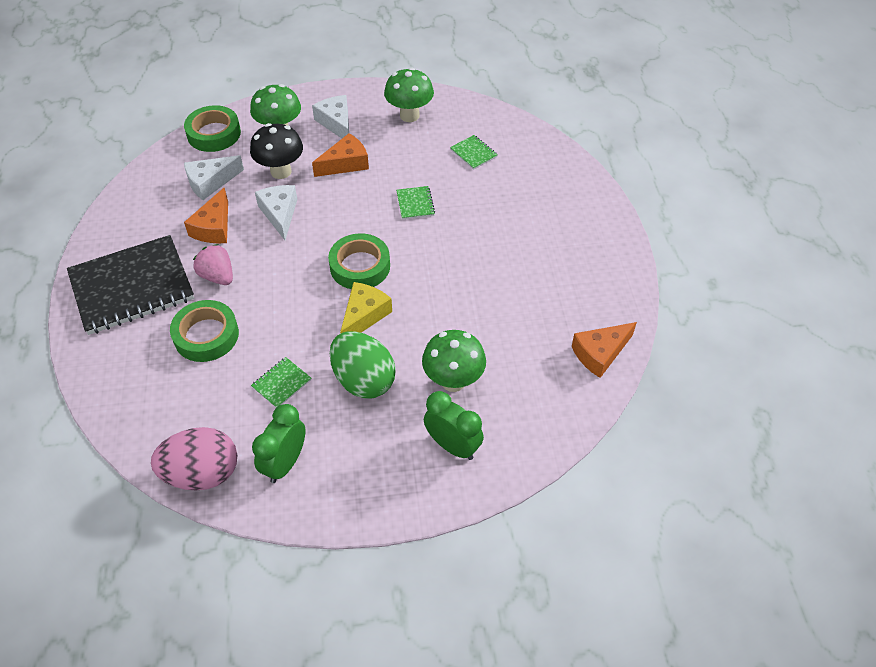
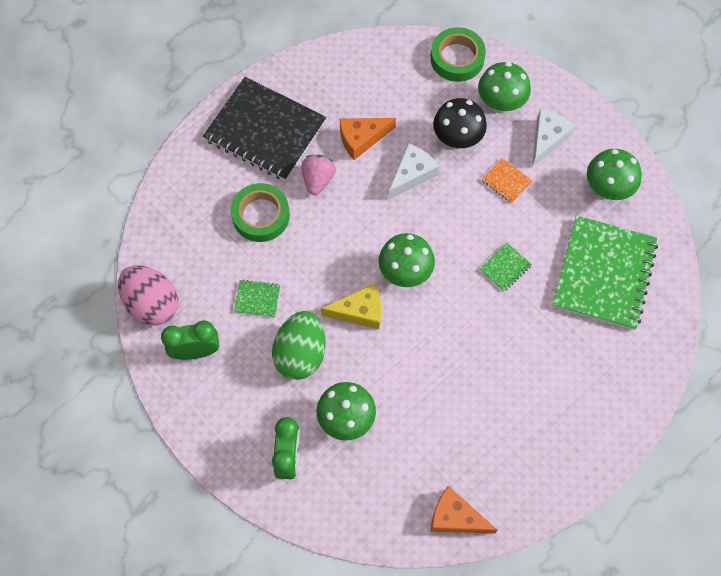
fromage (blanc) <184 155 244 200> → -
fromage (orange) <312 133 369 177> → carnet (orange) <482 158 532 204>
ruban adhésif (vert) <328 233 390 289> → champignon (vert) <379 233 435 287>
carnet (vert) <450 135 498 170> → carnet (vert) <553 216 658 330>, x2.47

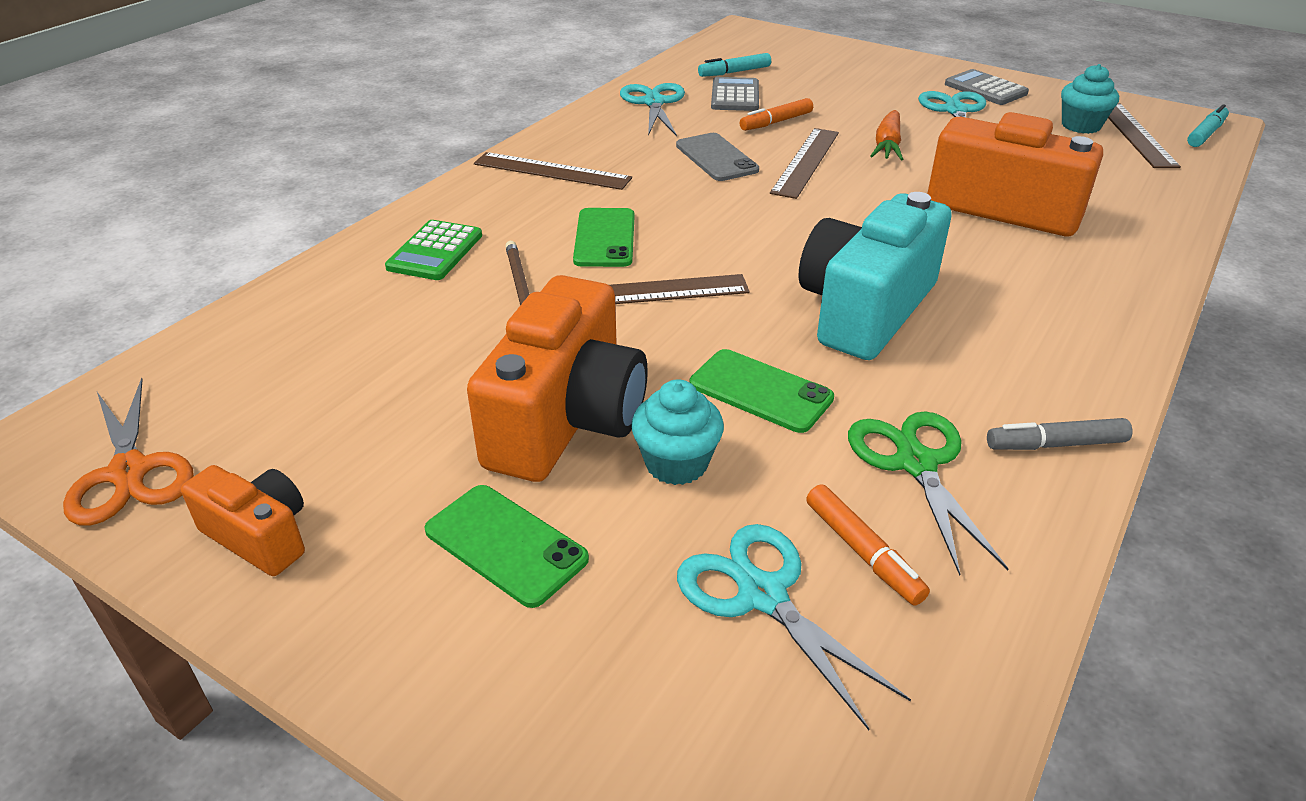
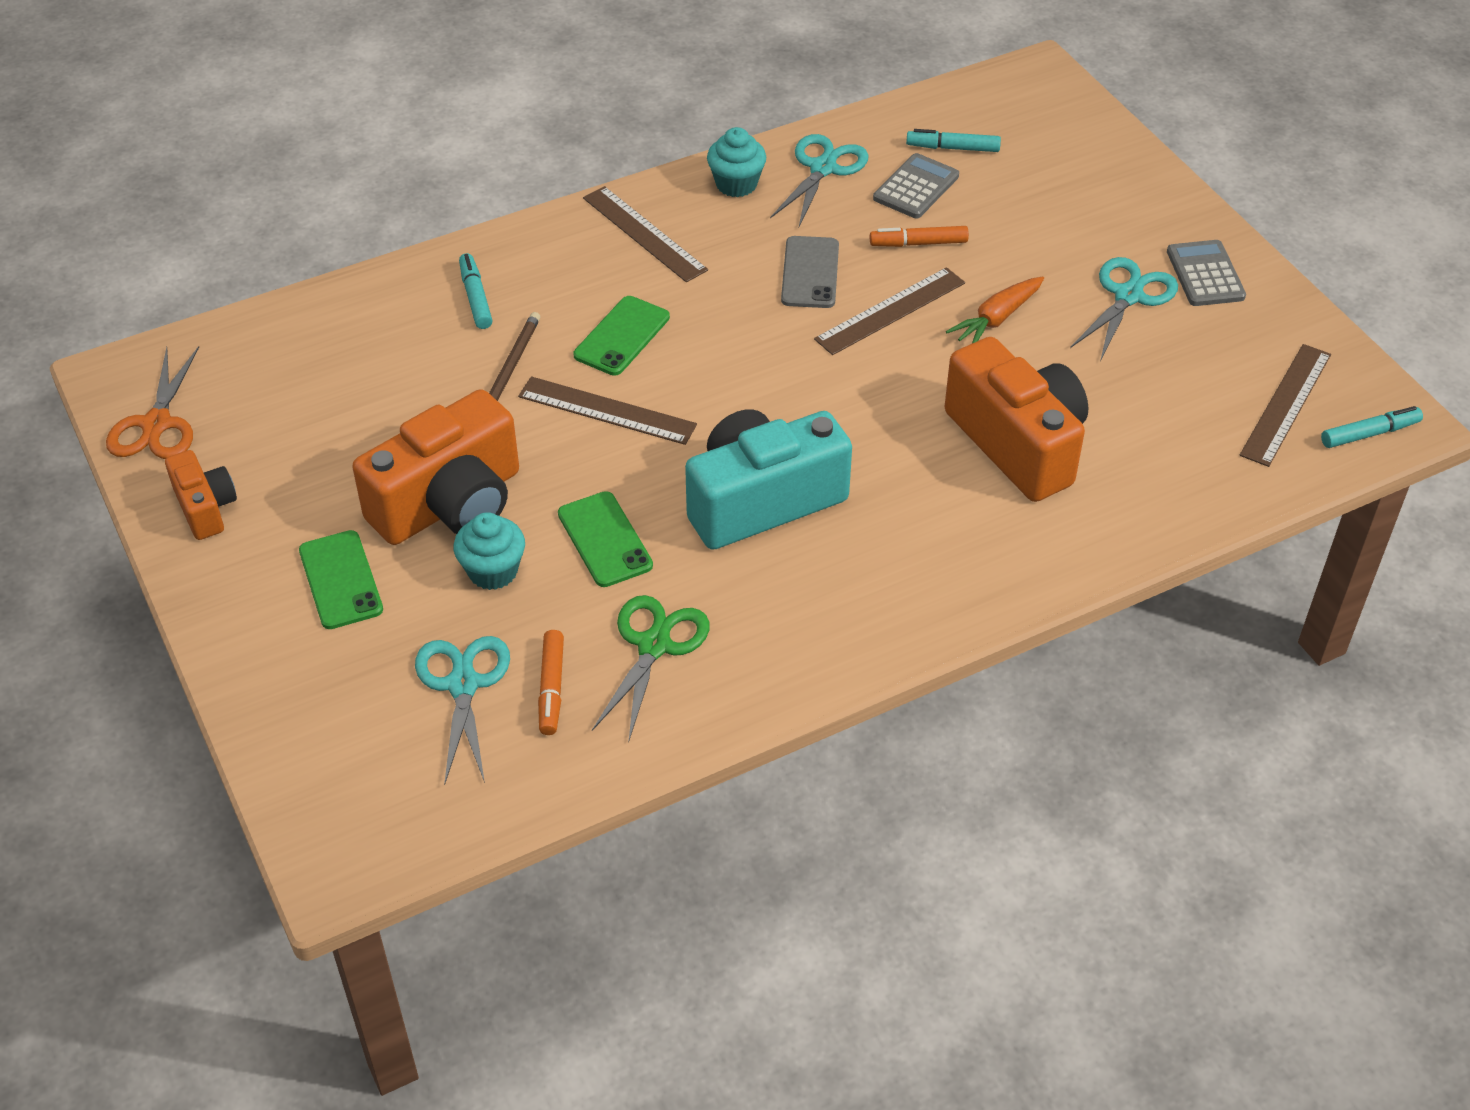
calculatrice (vert) <385 220 482 280> → feutre (turquoise) <459 253 492 329>
feutre (gris) <987 418 1133 450> → -
muffin (turquoise) <1061 64 1119 134> → muffin (turquoise) <707 127 766 197>, relocated

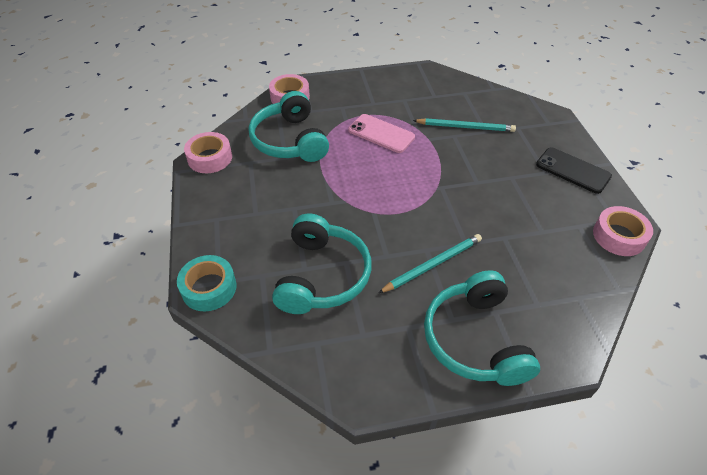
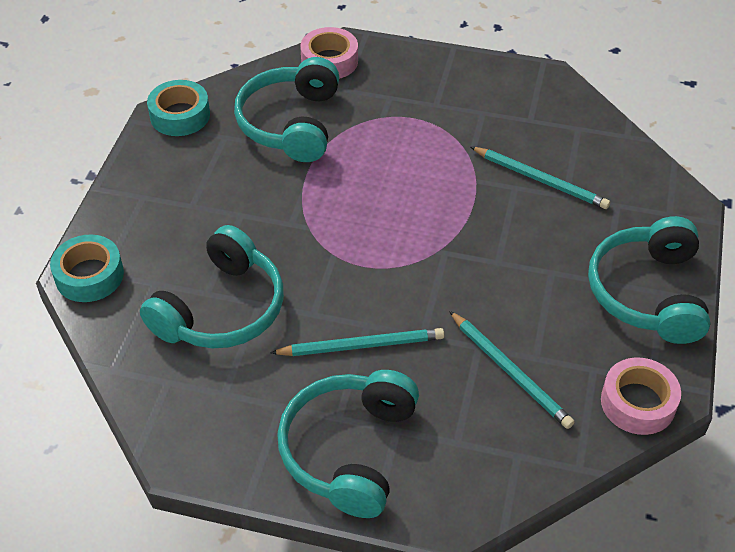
ruban adhésif (rose) <184 132 232 173> → ruban adhésif (turquoise) <147 80 210 136>
téléphone (rose) <348 114 415 153> → -
téléphone (noir) <536 147 612 194> → casque audio (turquoise) <588 216 710 344>
- → crayon (turquoise) <449 311 574 429>

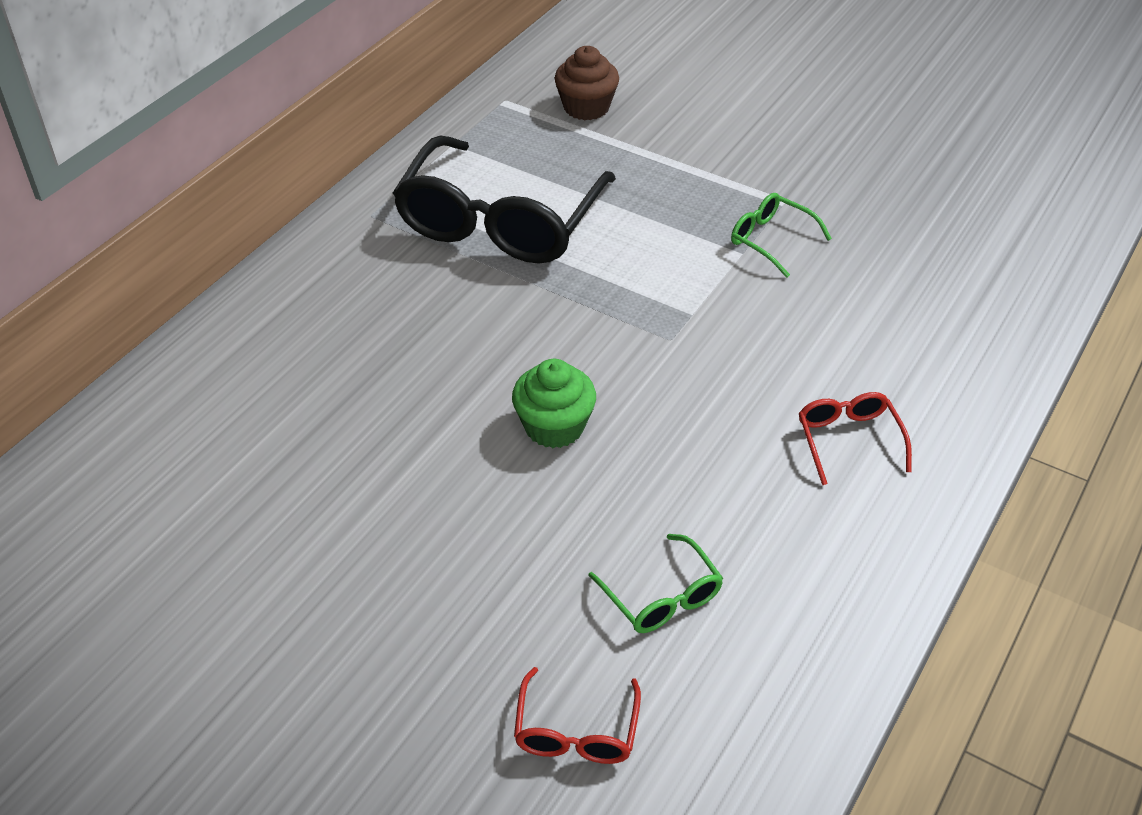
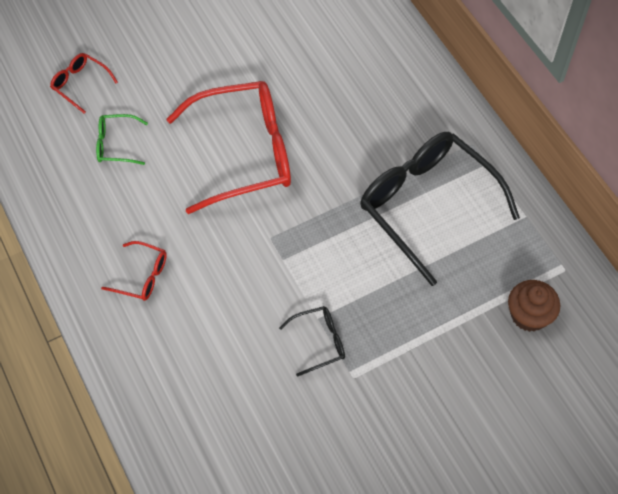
muffin (vert) <512 359 596 448> → lunettes (rouge) <166 81 291 214>
lunettes (vert) <731 193 832 278> → lunettes (noir) <279 306 345 377>

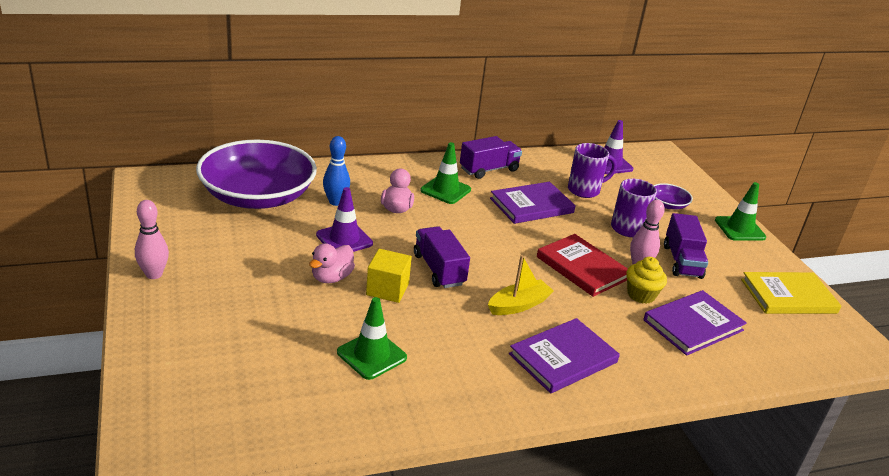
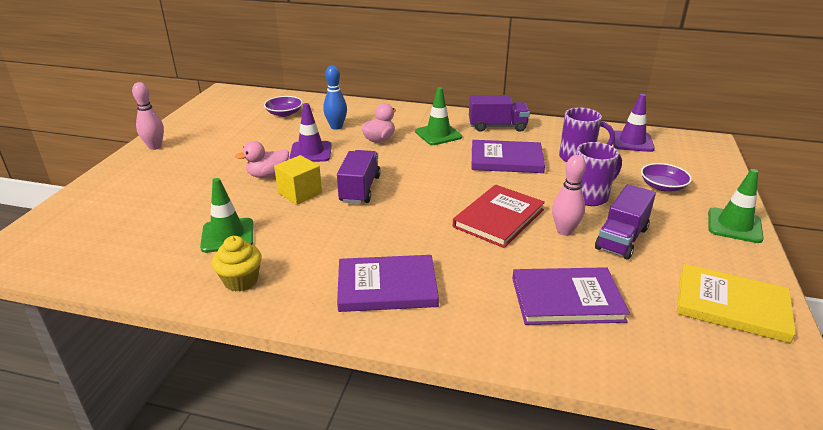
bol (violet) <196 140 317 209> → bol (violet) <264 96 303 117>, x0.40
bateau (jaune) <488 255 554 315> → -
livre (rouge) <537 234 628 297> → livre (rouge) <453 185 545 248>, 45 degrees clockwise
muffin (jaune) <626 257 667 304> → muffin (jaune) <212 236 262 292>, relocated

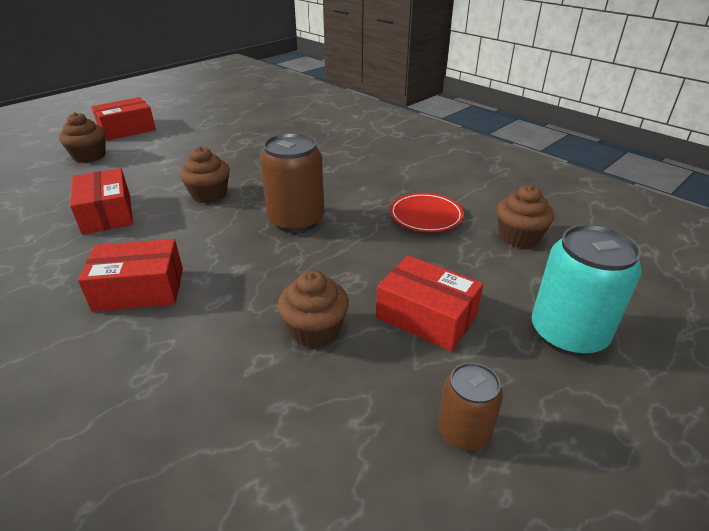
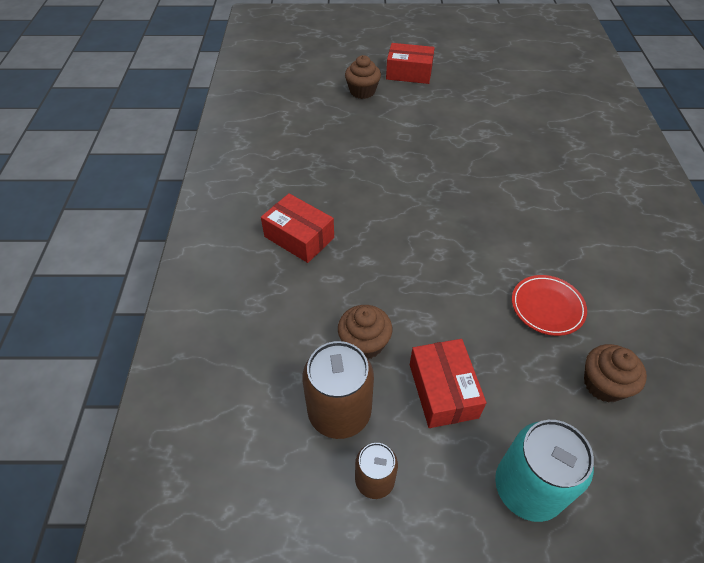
boîte (rouge) <70 168 133 235> → -
muffin (marron) <180 147 230 203> → -
canette (marron) <260 133 324 233> → canette (marron) <302 341 374 439>, relocated

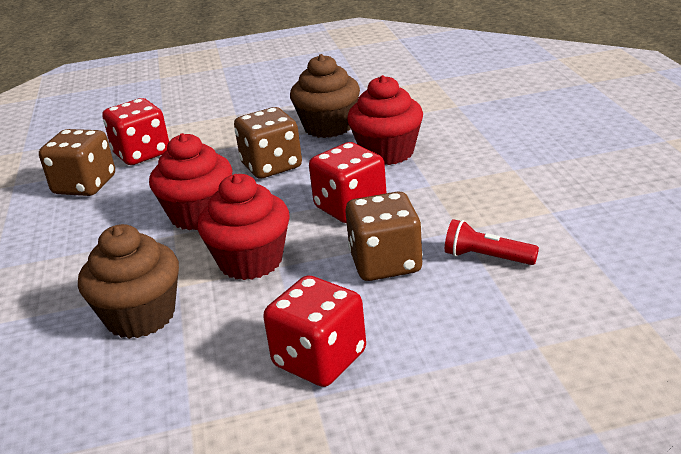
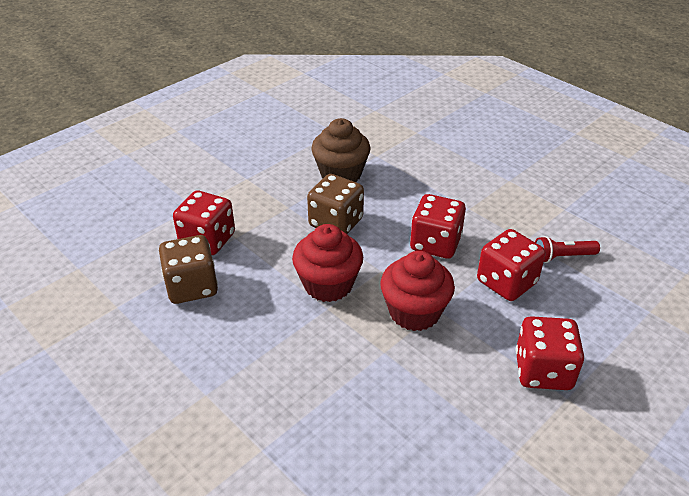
muffin (marron) <78 224 179 339> → -
dé (marron) <345 191 423 281> → dé (rouge) <477 229 546 301>
muffin (rouge) <347 75 423 165> → -

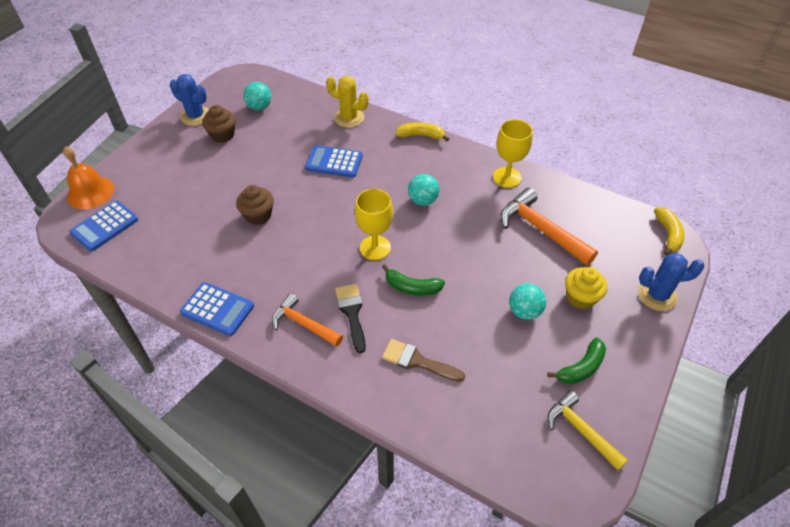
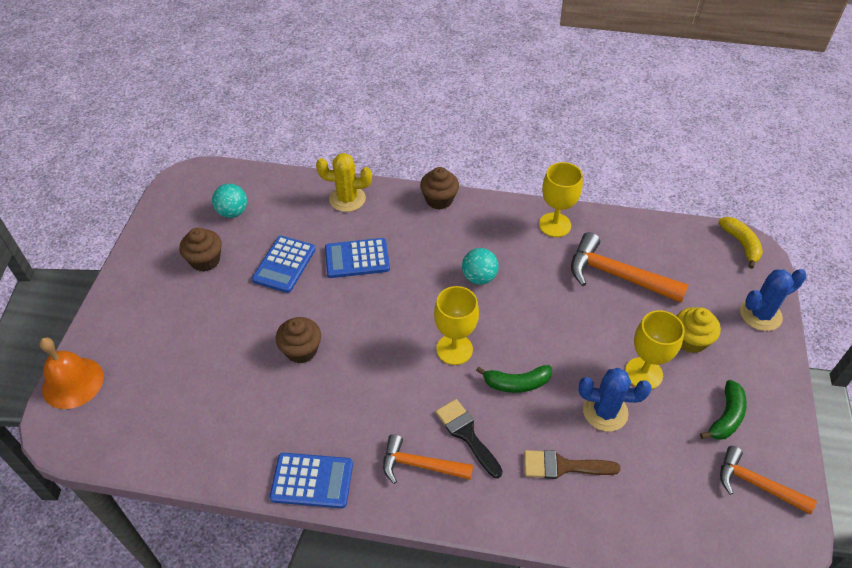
calculatrice (bleu) <69 201 139 251> → calculatrice (bleu) <252 236 316 293>, relocated
cactus (bleu) <169 74 209 126> → cactus (bleu) <578 368 652 432>, relocated
banane (jaune) <395 122 449 141> → muffin (marron) <420 167 459 209>
balle (turquoise) <509 283 546 320> → verre à pied (jaune) <625 310 685 389>
marteau (jaune) <548 390 628 471> → marteau (orange) <720 446 817 514>

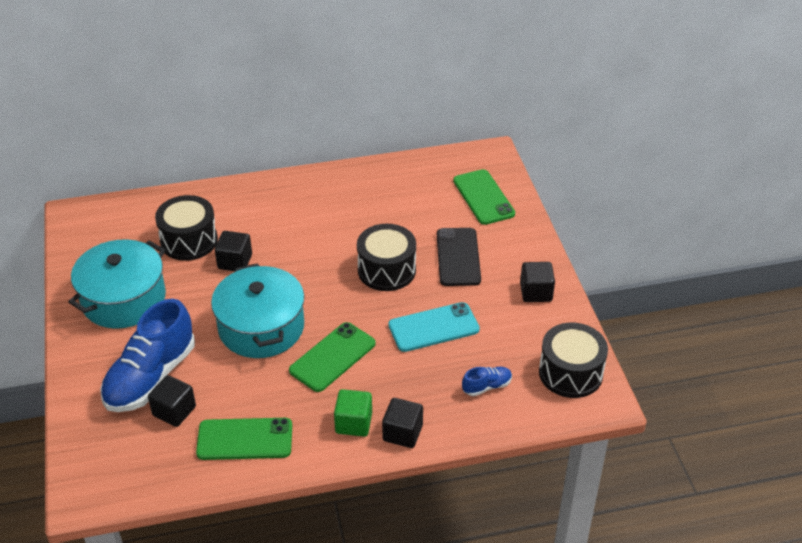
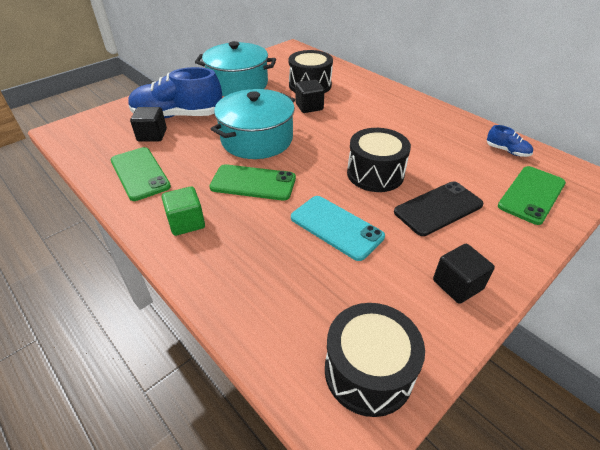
cube (noir) <382 398 423 448> → -
chaussure (bleu) <462 367 512 396> → chaussure (bleu) <487 125 533 157>, relocated

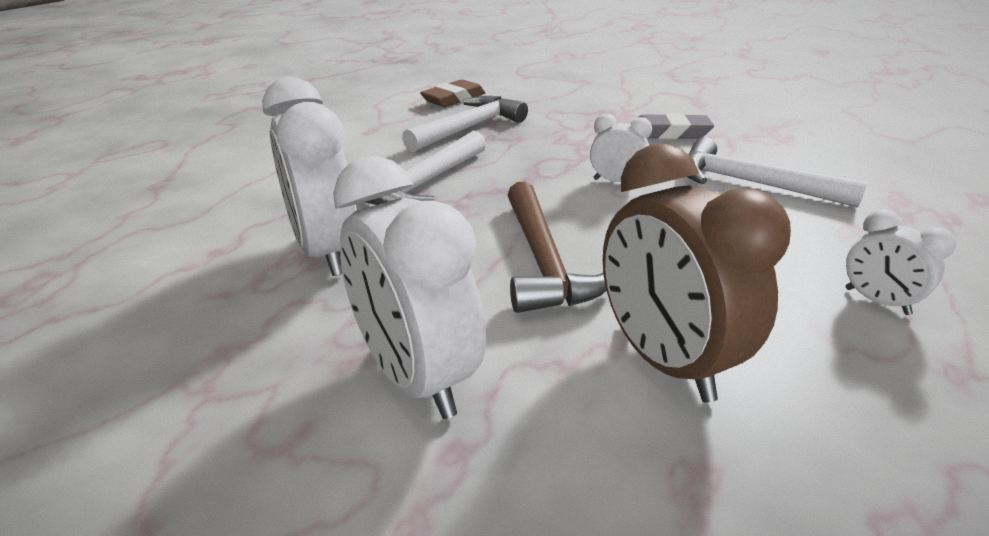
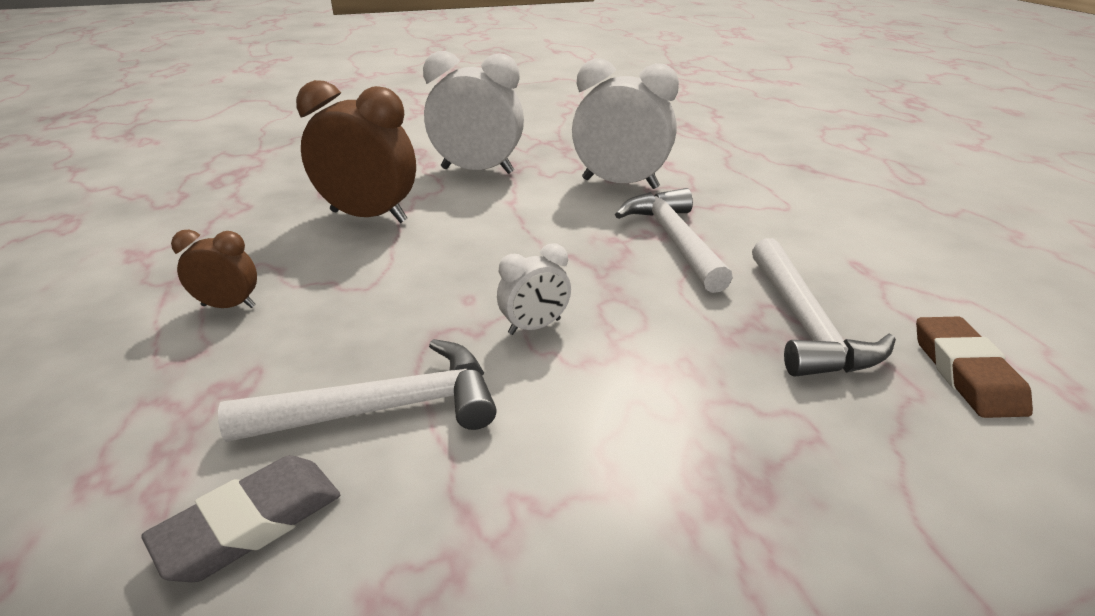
marteau (marron) <508 181 606 313> → -
gomme (gris) <637 113 714 139> → gomme (gris) <141 455 340 582>, relocated
réveil (blanc) <845 209 956 315> → réveil (marron) <171 230 257 308>

